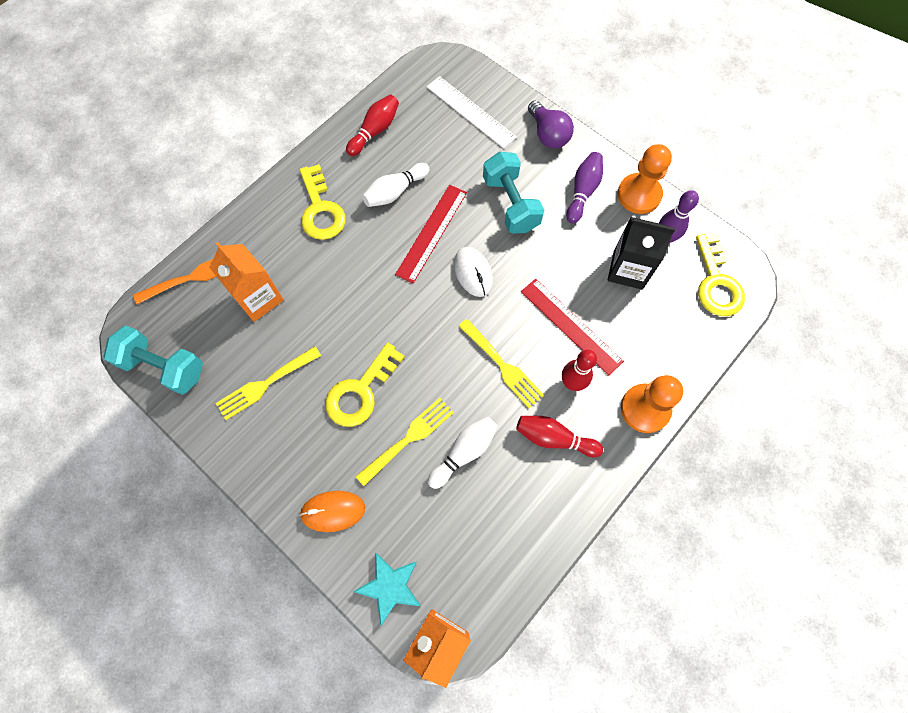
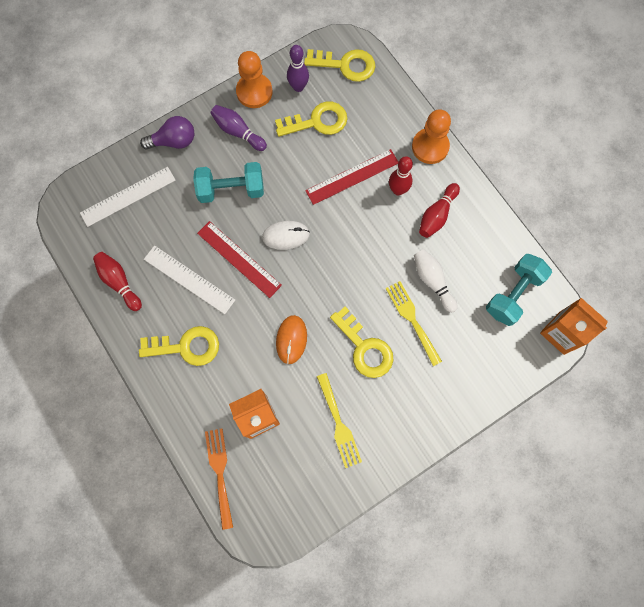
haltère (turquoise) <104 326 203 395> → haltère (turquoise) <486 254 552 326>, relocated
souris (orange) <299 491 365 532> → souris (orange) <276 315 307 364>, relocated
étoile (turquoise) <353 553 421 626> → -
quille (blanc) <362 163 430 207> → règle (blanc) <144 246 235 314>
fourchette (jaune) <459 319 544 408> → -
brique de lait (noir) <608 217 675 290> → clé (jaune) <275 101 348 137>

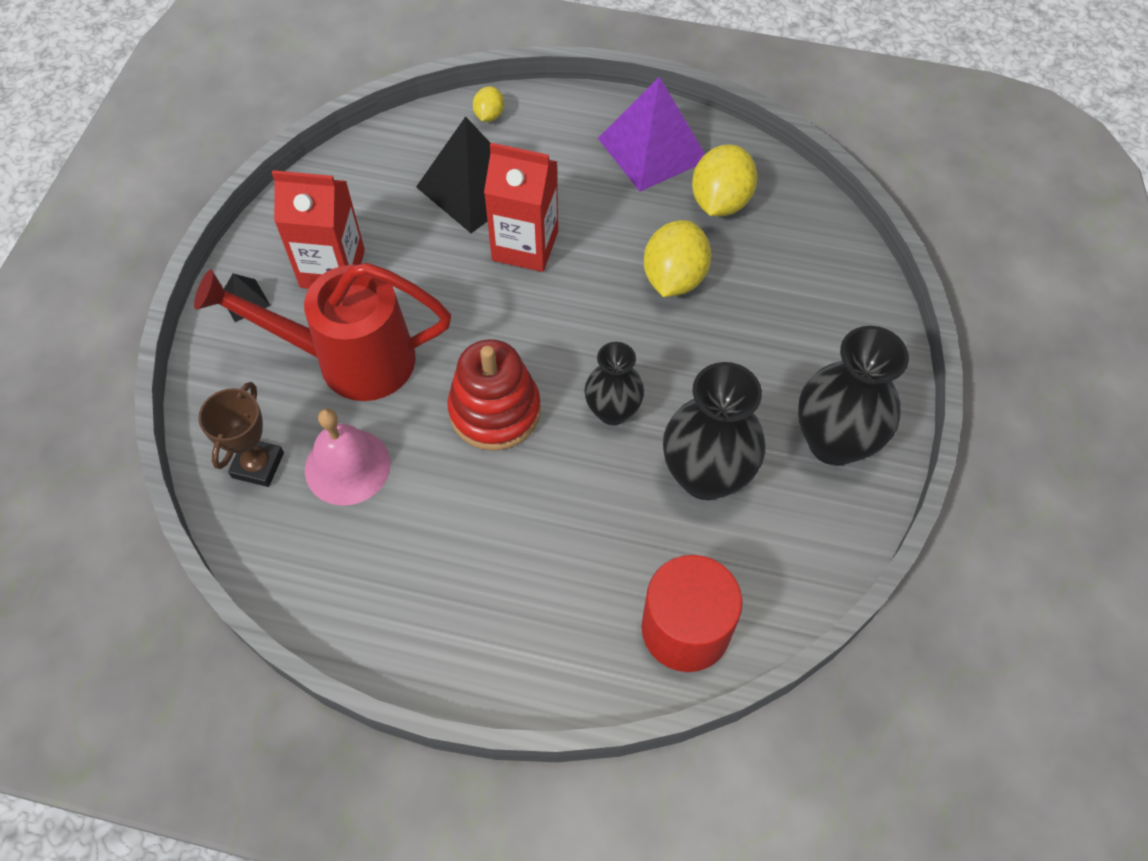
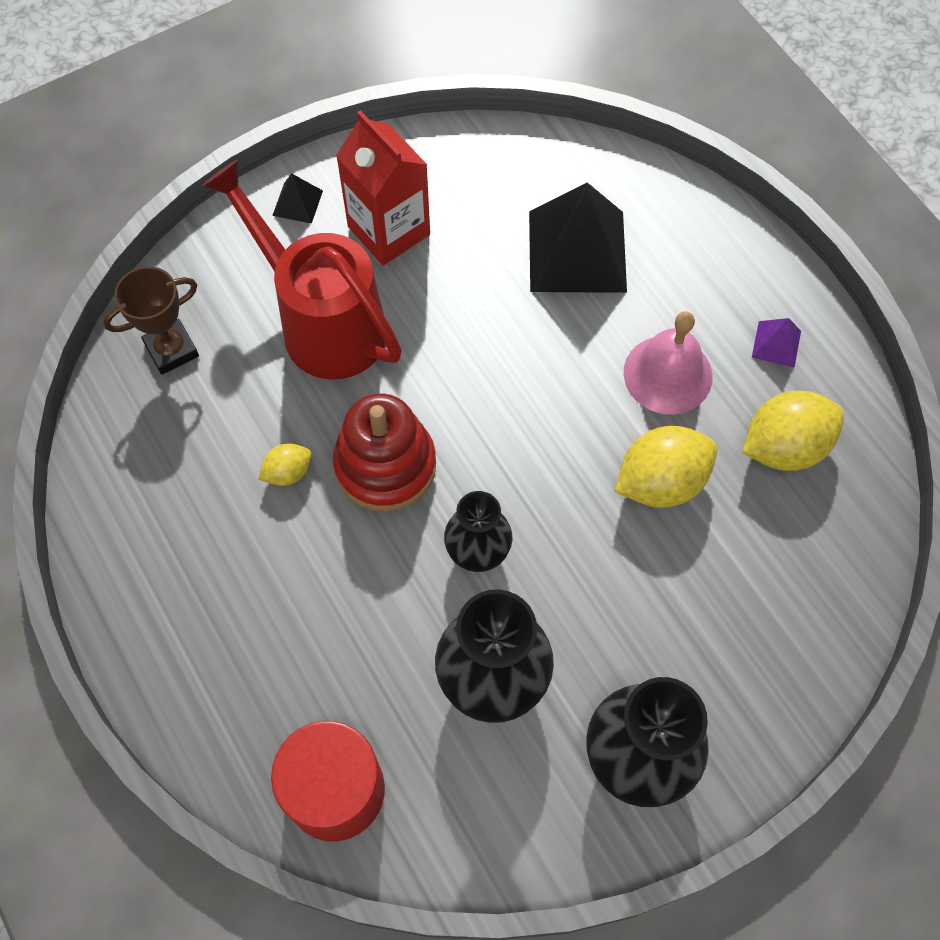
cloche (rose) <305 408 390 506> → cloche (rose) <624 311 712 415>, relocated
citron (jaune) <473 86 504 122> → citron (jaune) <258 444 312 486>, relocated
brique de lait (rouge) <484 143 558 272> → -
pyramide (violet) <598 76 705 192> → pyramide (violet) <752 318 801 367>, x0.44

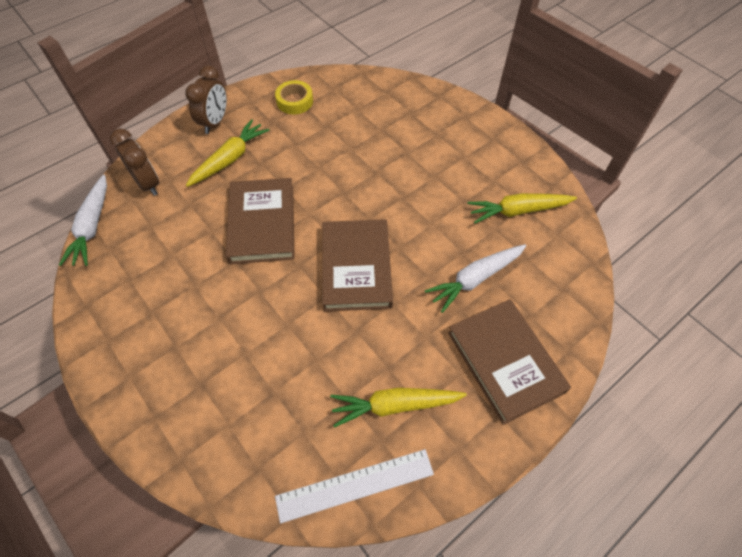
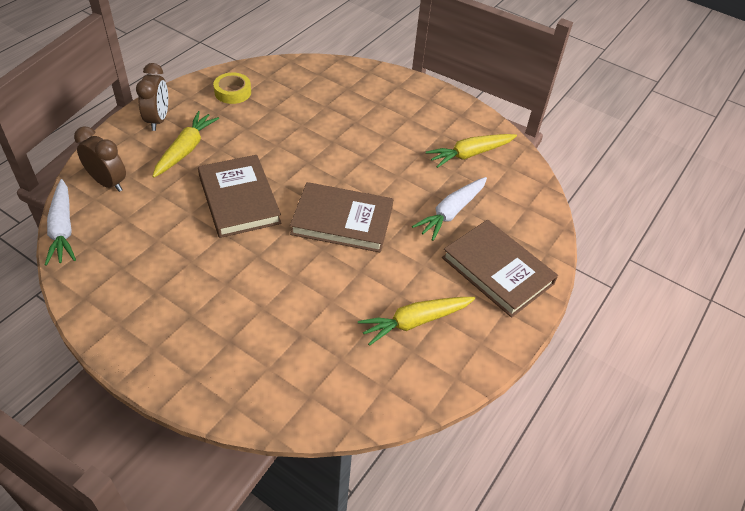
règle (blanc) <275 449 434 524> → -
livre (marron) <322 219 393 311> → livre (marron) <290 182 393 253>, 60 degrees counterclockwise

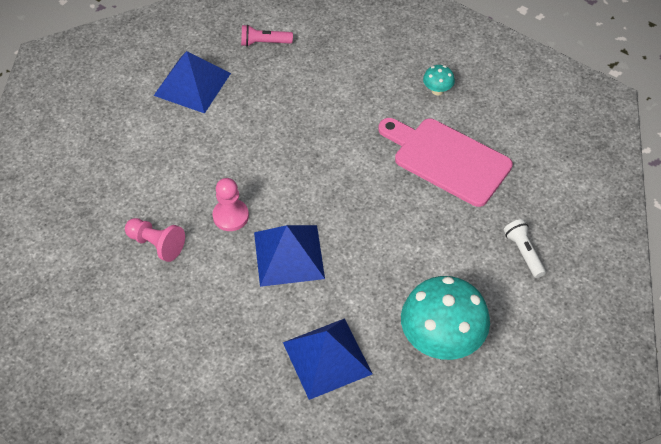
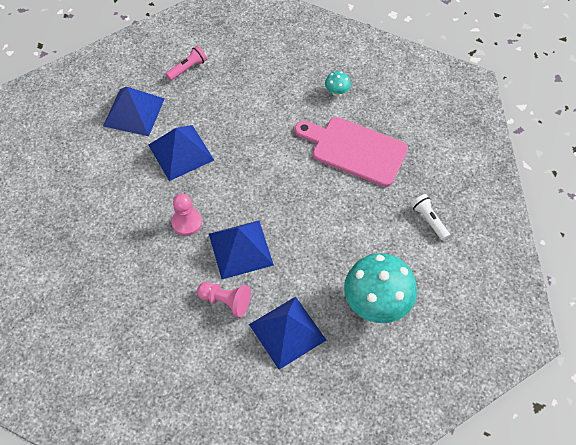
pion (rose) <125 218 185 262> → pion (rose) <197 282 251 317>, relocated
lampe de poche (rose) <241 25 293 47> → lampe de poche (rose) <166 46 207 81>, 150 degrees clockwise
- → pyramide (bleu) <148 125 214 181>

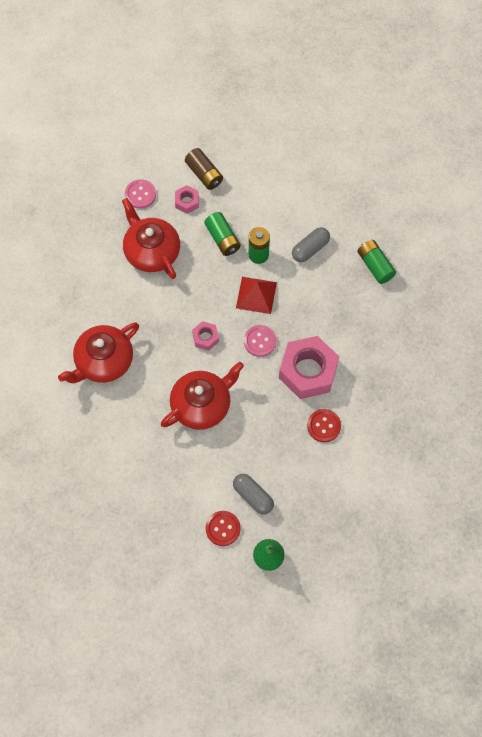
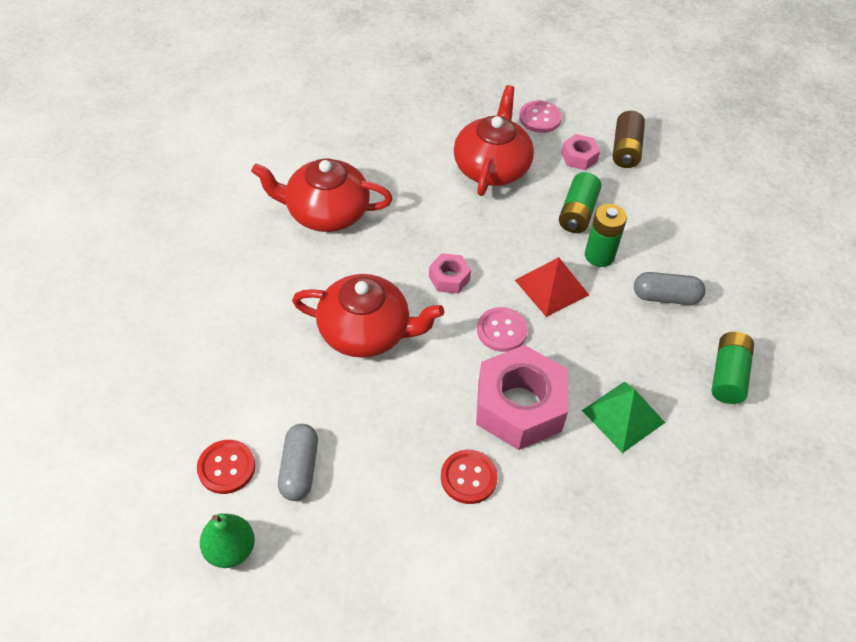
- → pyramide (vert) <582 382 665 453>

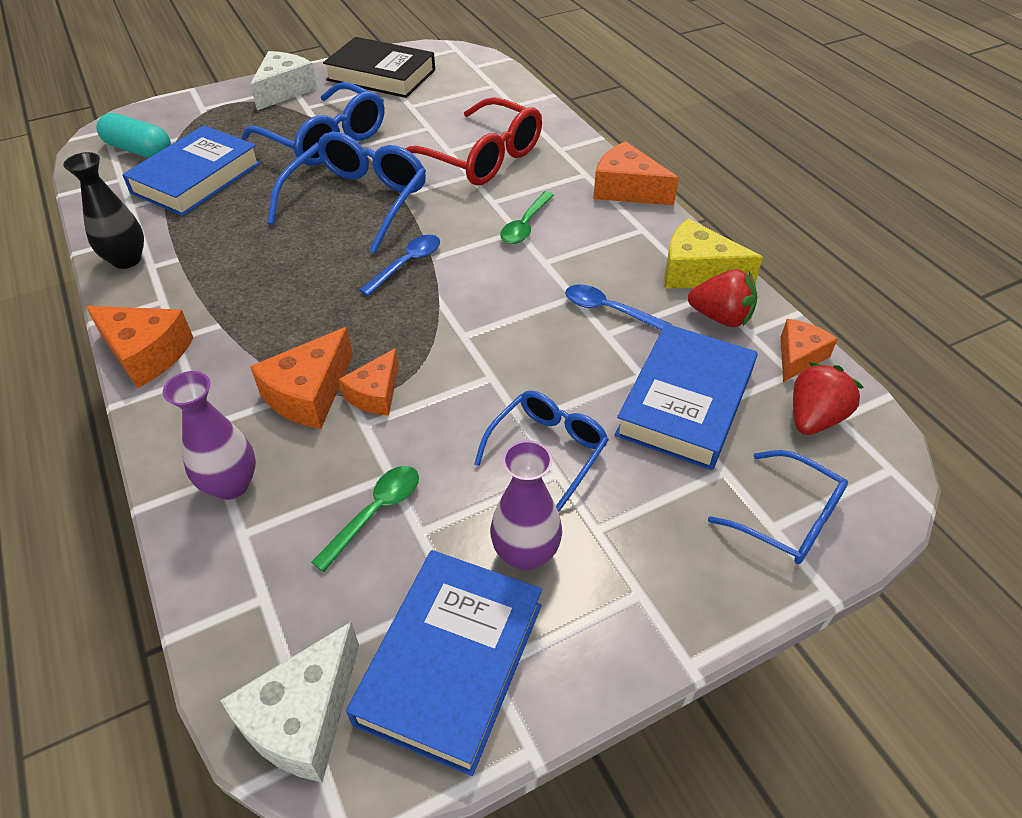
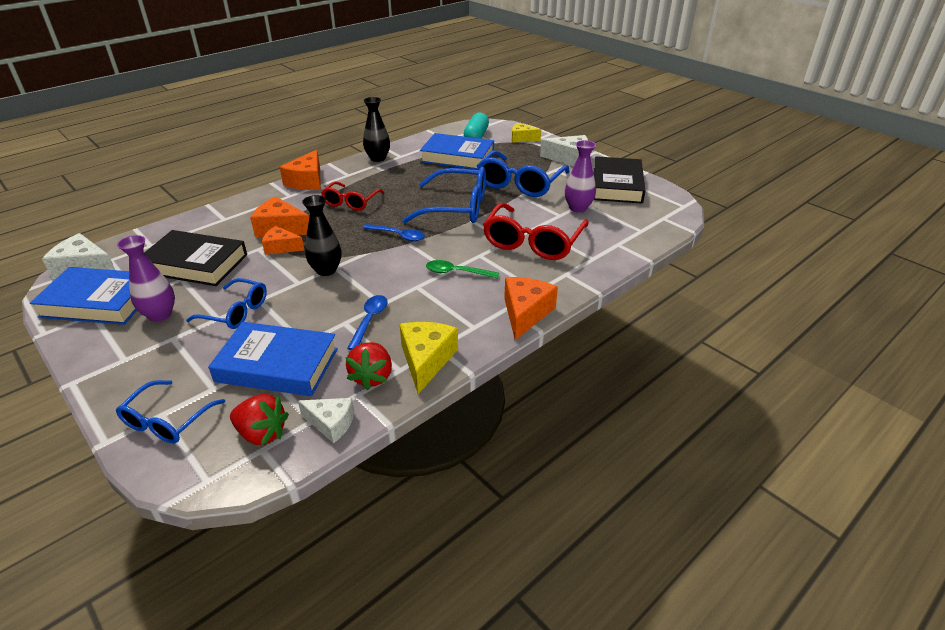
vase (violet) <163 371 256 500> → vase (violet) <565 140 596 213>, relocated
cuillère (vert) <311 466 419 572> → livre (noir) <144 230 247 286>
fromage (orange) <781 319 838 382> → fromage (blanc) <298 398 354 443>
- → vase (noir) <302 195 342 276>
- → lunettes (rouge) <321 182 384 211>
- → fromage (jaune) <512 123 541 143>

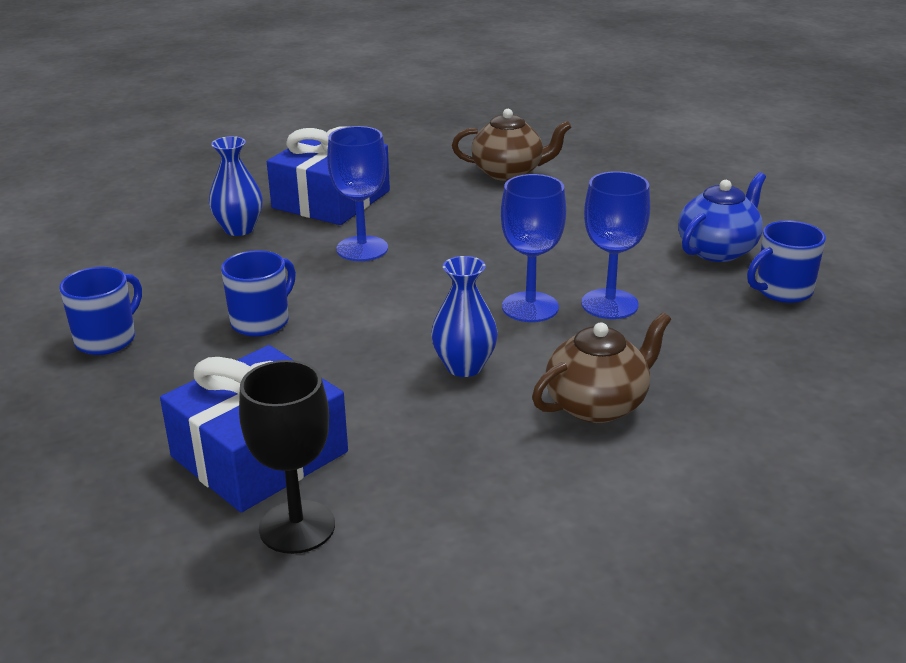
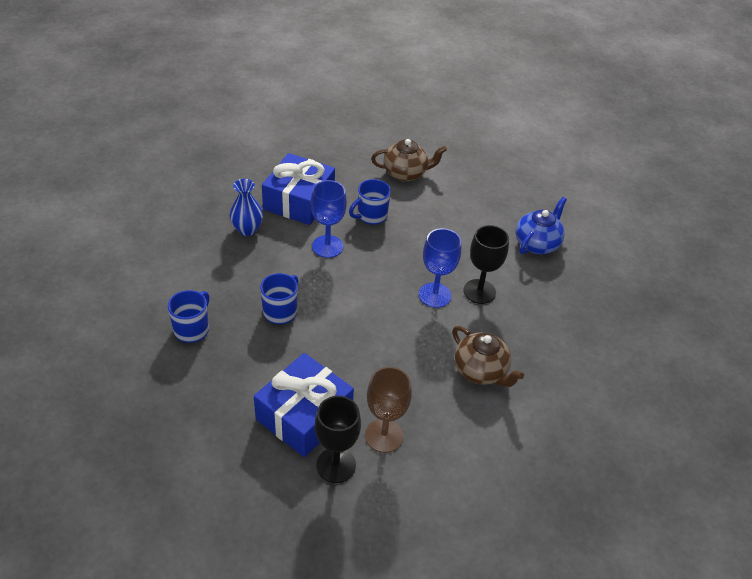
vase (bleu) <431 256 498 377> → -
théière (marron) <532 312 671 423> → théière (marron) <453 326 524 387>, 90 degrees clockwise
verre à pied (bleu) <581 171 650 319> → verre à pied (noir) <464 225 509 304>
tasse (bleu) <747 221 826 303> → tasse (bleu) <349 179 391 225>, relocated
- → verre à pied (marron) <365 367 412 453>

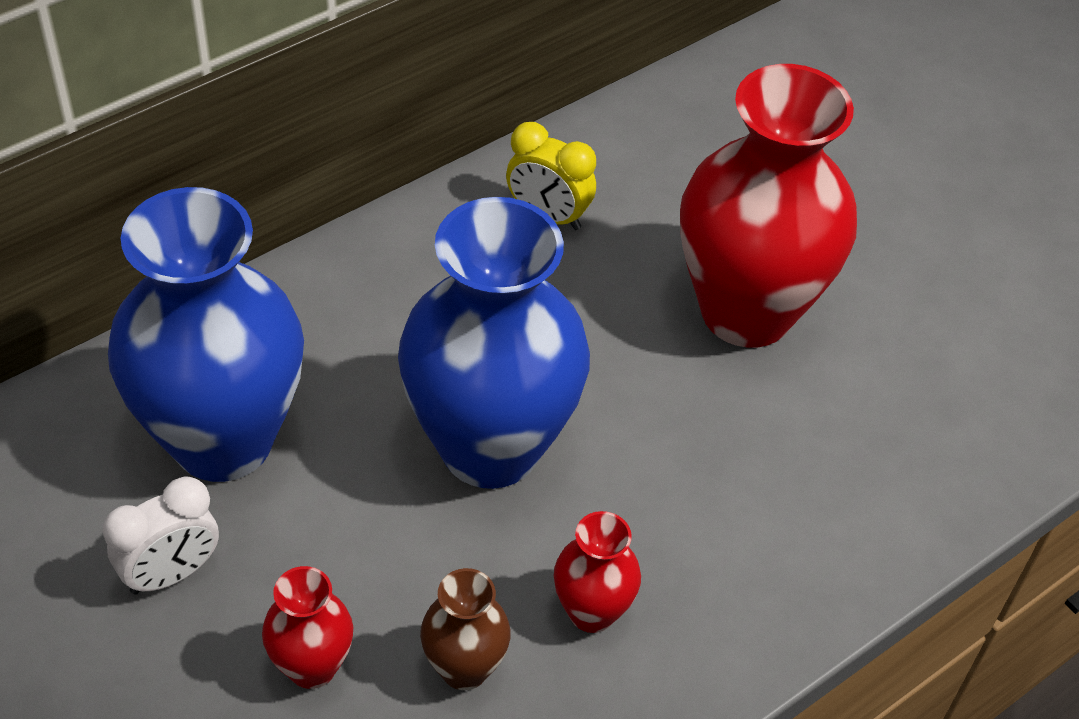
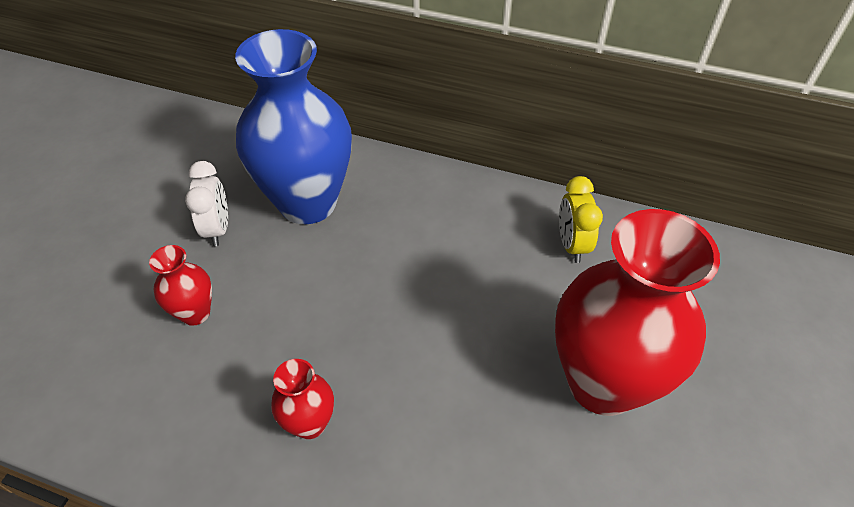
réveil (blanc) <103 476 219 595> → réveil (blanc) <185 161 228 246>, 120 degrees counterclockwise
vase (bleu) <398 197 590 489> → -
vase (marron) <420 568 511 690> → -

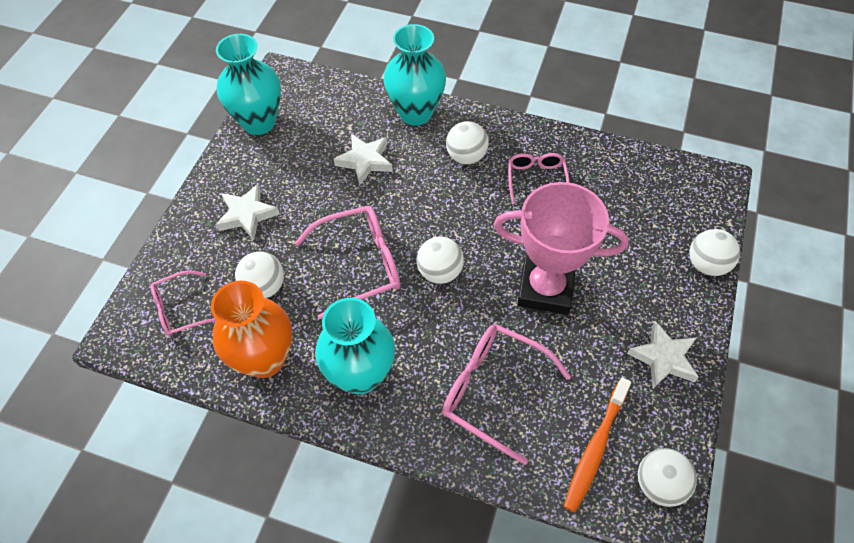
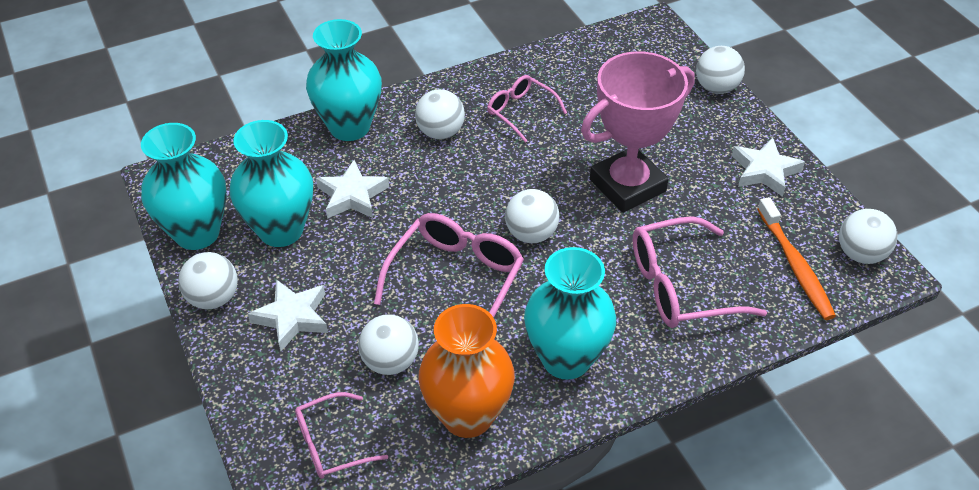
lunettes (rose) <150 271 216 337> → lunettes (rose) <295 392 388 479>, 45 degrees clockwise
- → balle (blanc) <178 252 238 309>
- → vase (turquoise) <230 120 313 247>

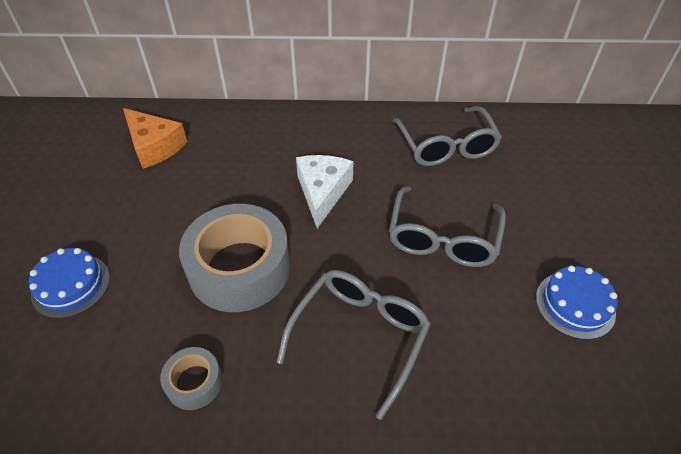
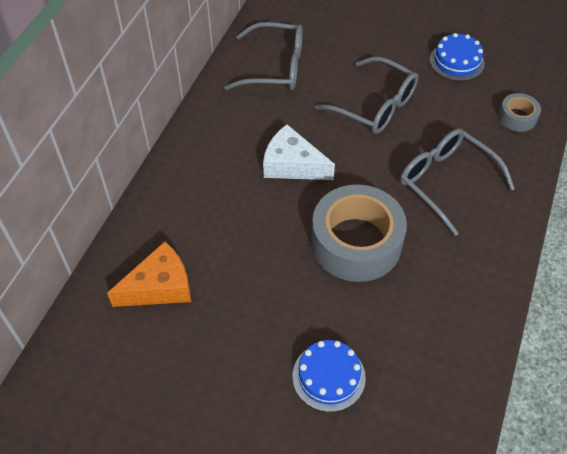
ruban adhésif (gris) <160 347 222 410> → ruban adhésif (gris) <499 93 541 132>, relocated

